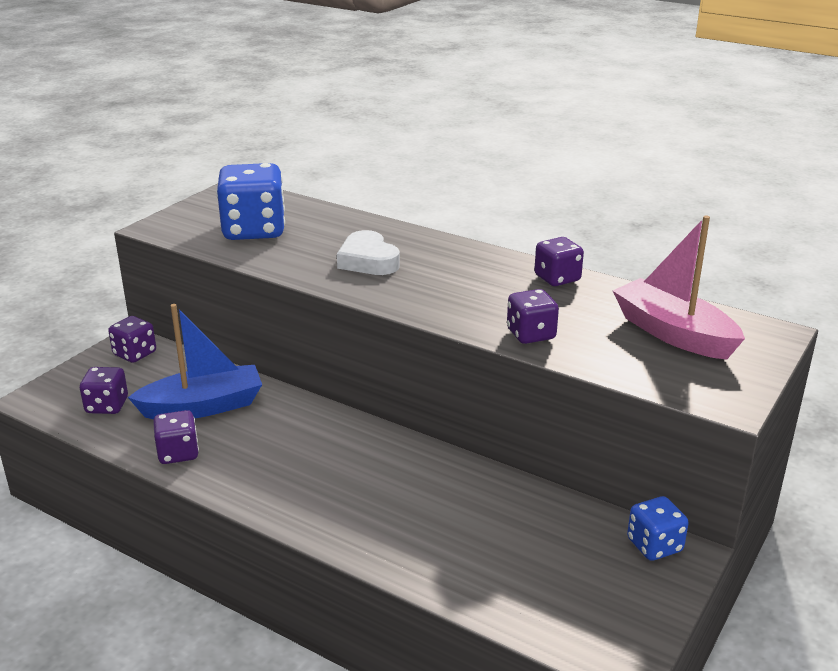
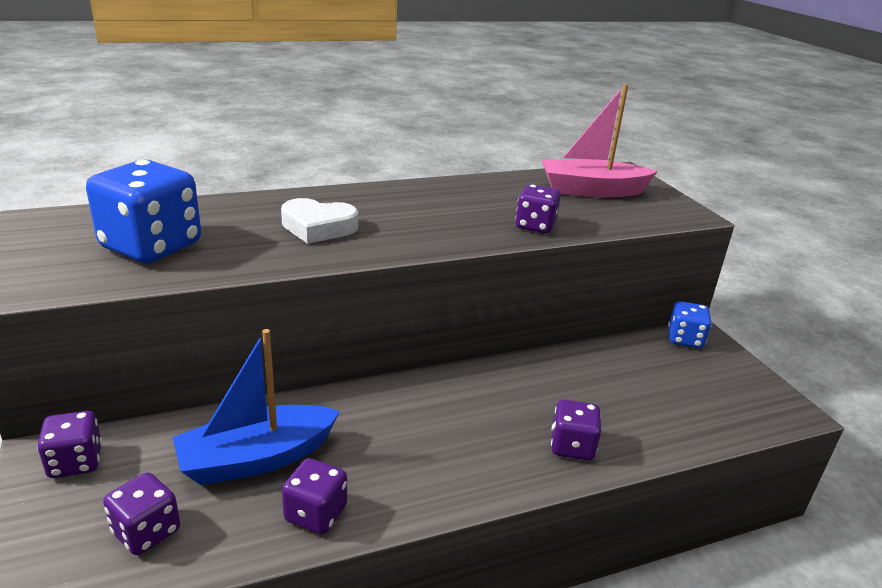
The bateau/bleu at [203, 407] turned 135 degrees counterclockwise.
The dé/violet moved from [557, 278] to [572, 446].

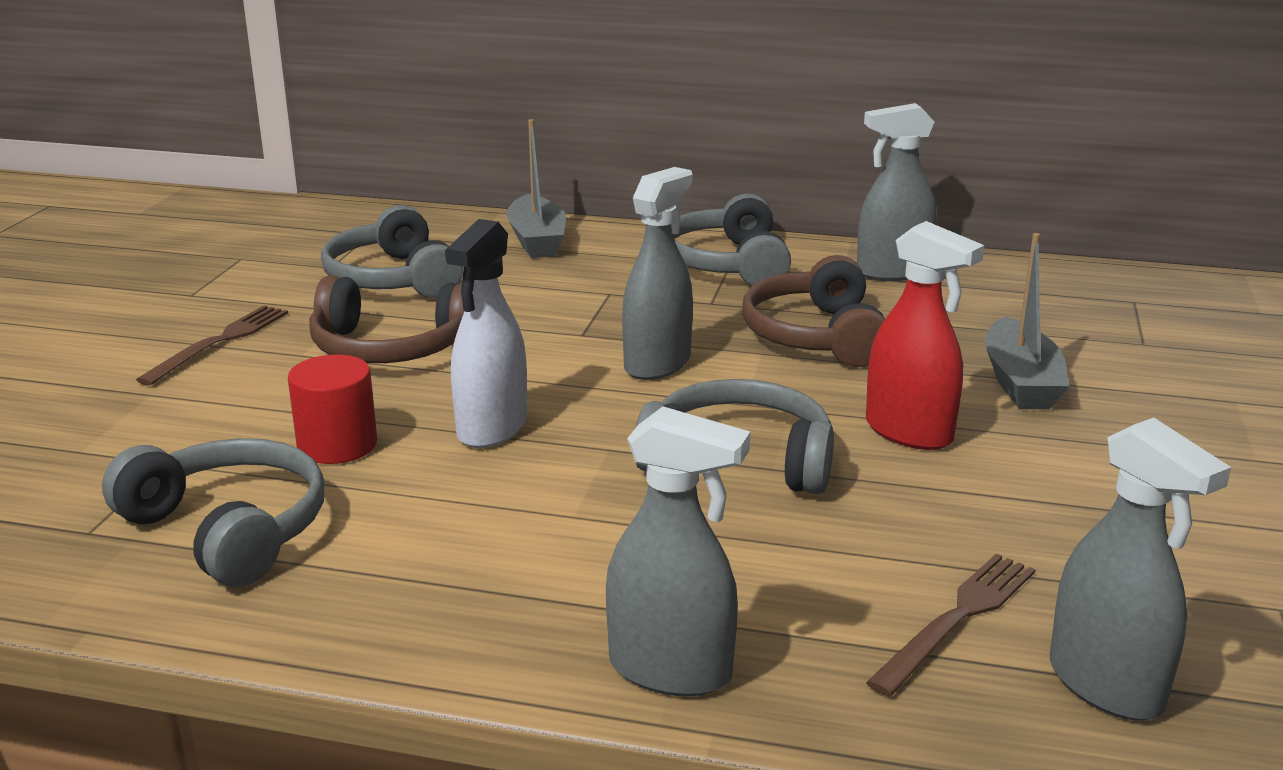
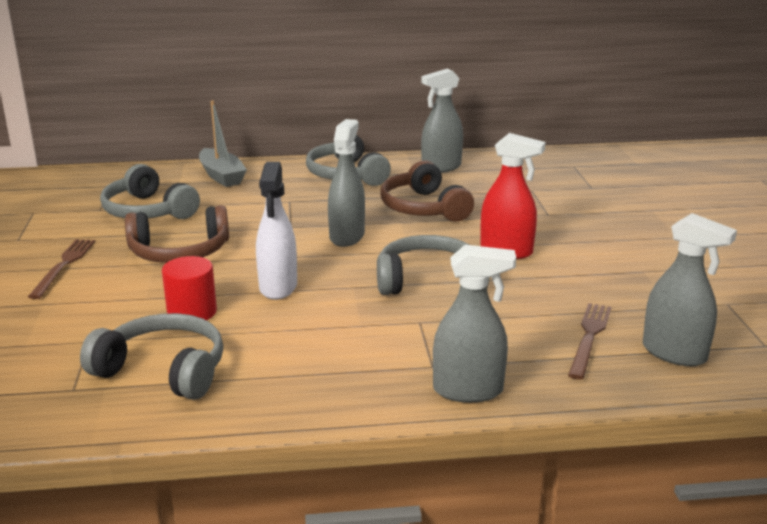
The bateau/gris at [1020, 382] disappeared.

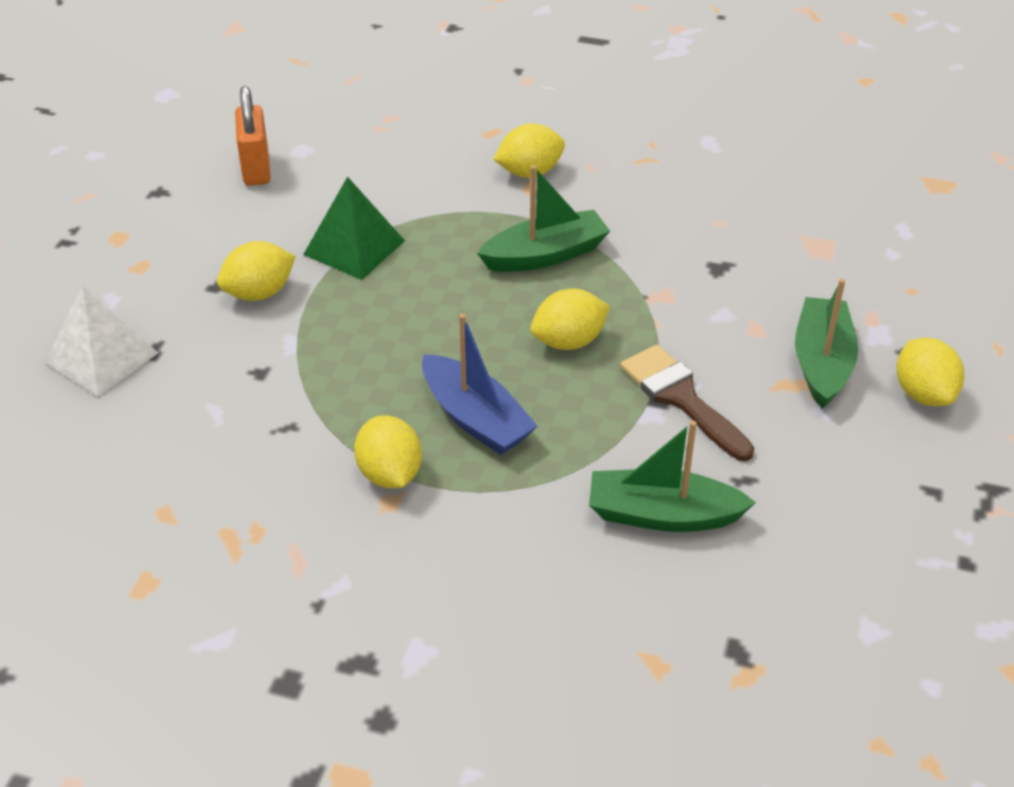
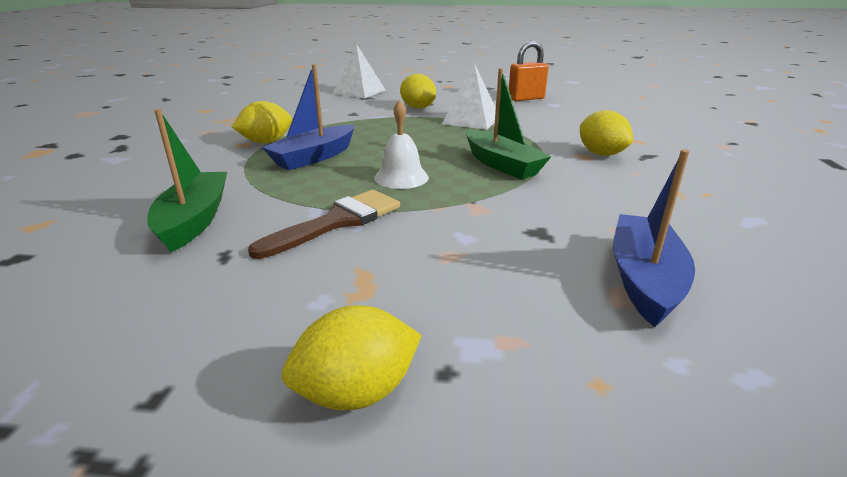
The pyramide/vert at [354, 247] became the pyramide/blanc at [471, 120].
The citron/jaune at [569, 341] was replaced by the cloche/blanc at [401, 177].
The bateau/vert at [821, 363] disappeared.
The bateau/bleu at [644, 279] appeared.

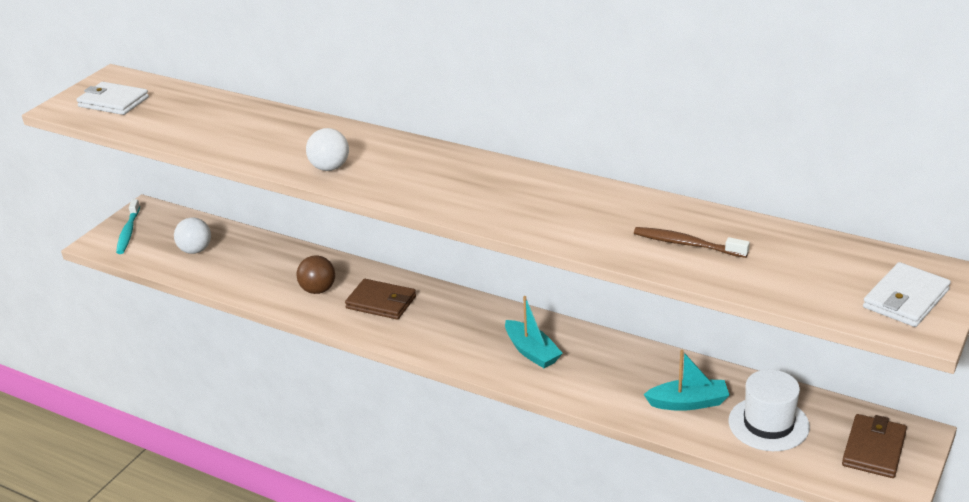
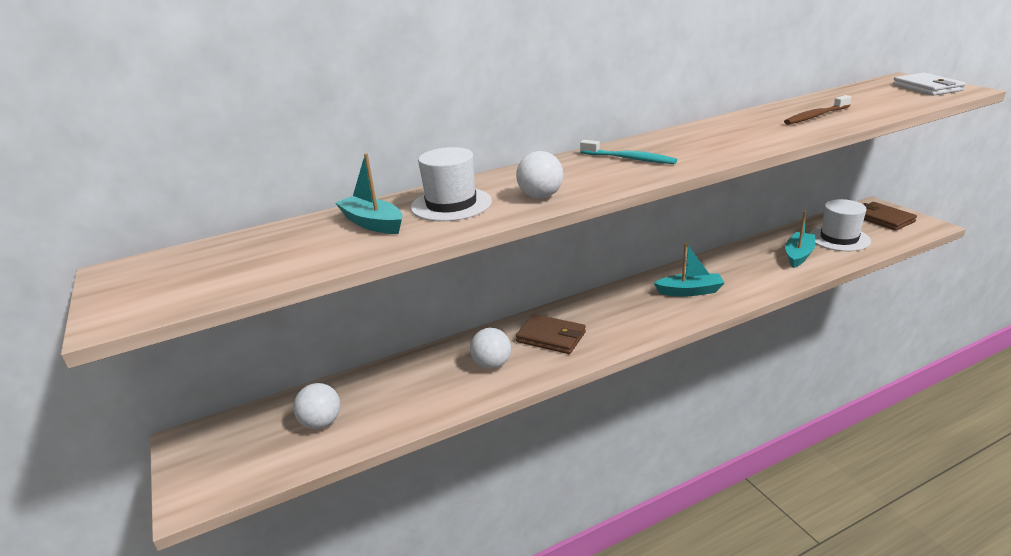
The portefeuille/blanc at [113, 102] disappeared.
The brosse à dents/turquoise moved from [128, 232] to [629, 159].
The balle/marron at [318, 290] became the balle/blanc at [492, 364].
The portefeuille/marron at [381, 302] turned 60 degrees clockwise.
The bateau/turquoise at [372, 223] appeared.
The chapeau/blanc at [451, 204] appeared.

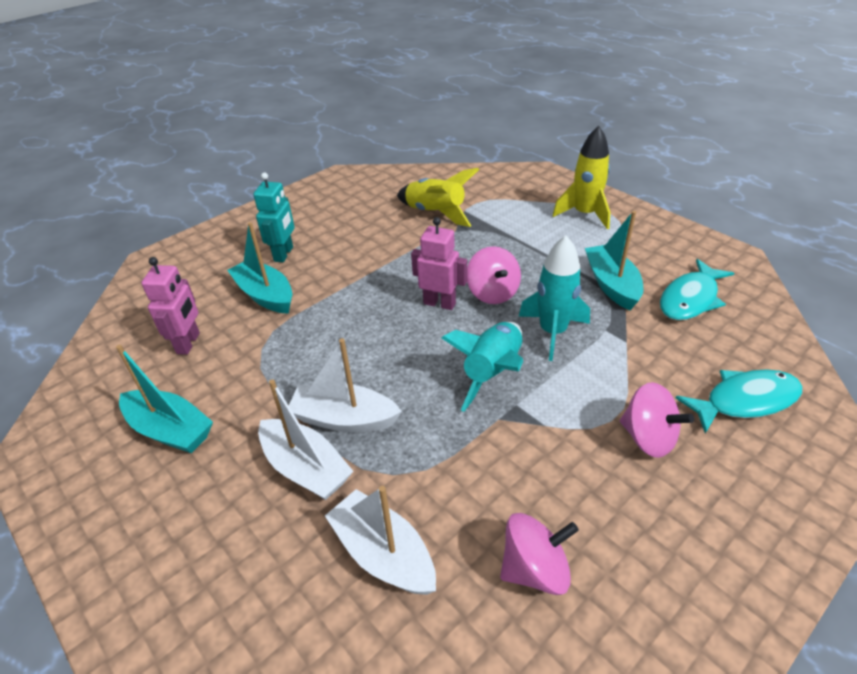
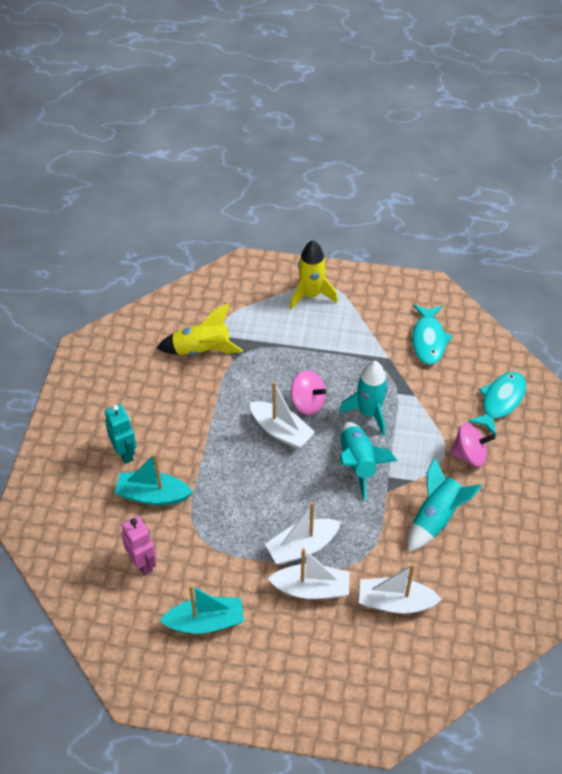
The robot/rose at [439, 303] was replaced by the bateau/blanc at [281, 431].
The toupie/rose at [535, 569] disappeared.
The bateau/turquoise at [611, 284] disappeared.
The fusée/turquoise at [436, 518] appeared.

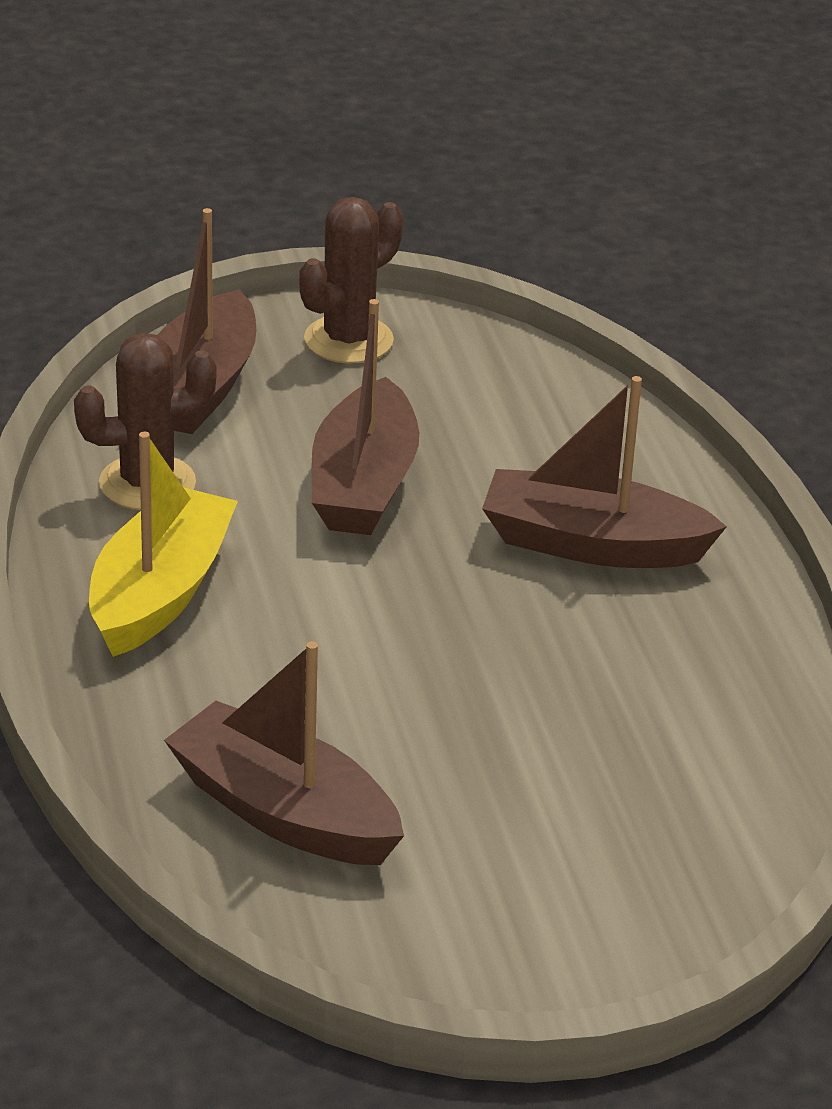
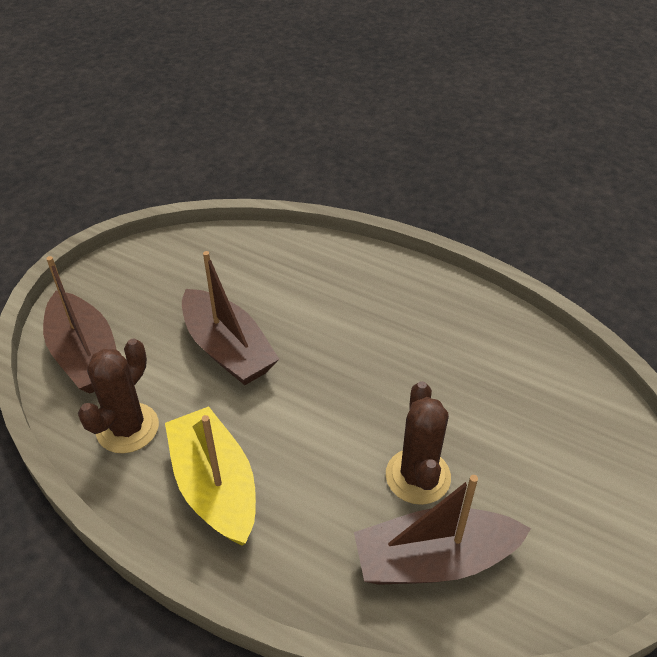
The cactus/marron moved from [348, 340] to [418, 476].
The bateau/marron at [592, 544] disappeared.

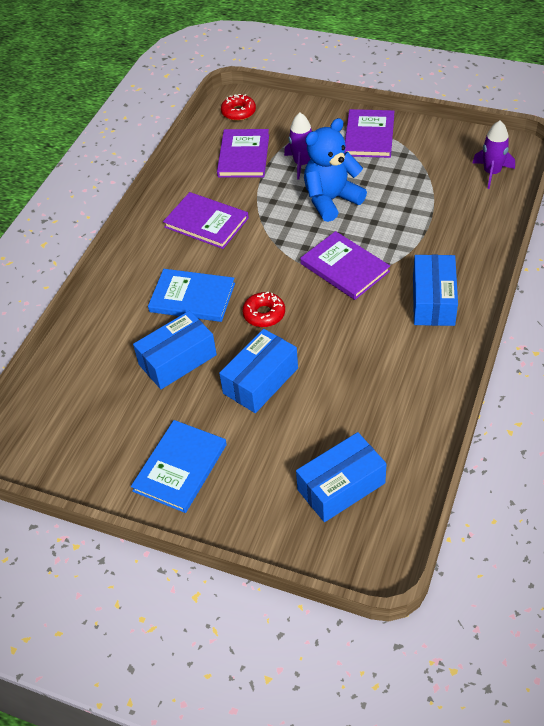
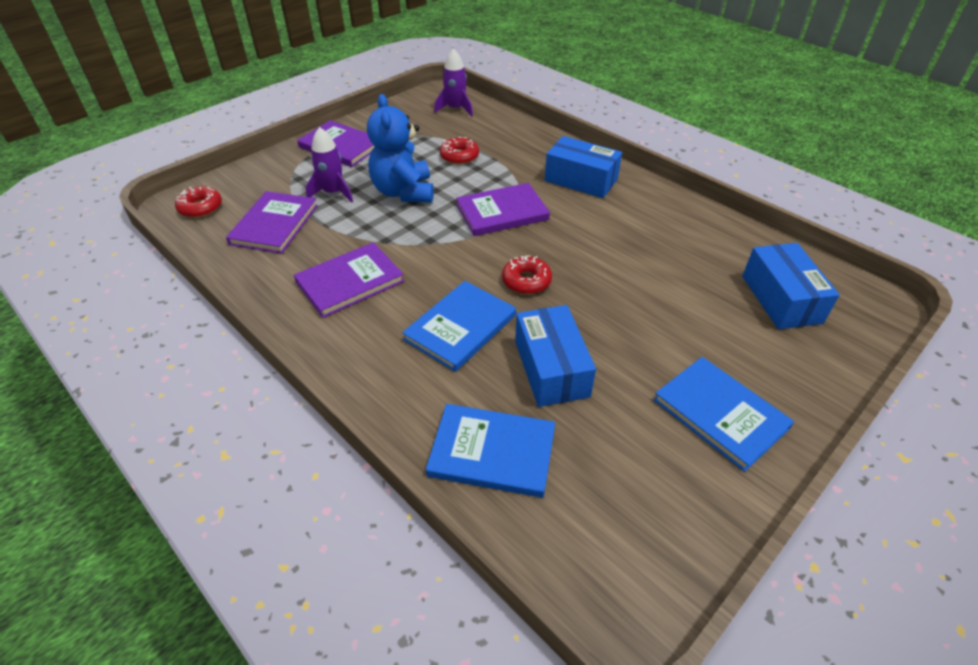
The livre/violet at [243, 156] turned 75 degrees clockwise.
The boîte/bleu at [260, 380] disappeared.
The livre/bleu at [492, 452] appeared.
The beignet/rouge at [459, 156] appeared.

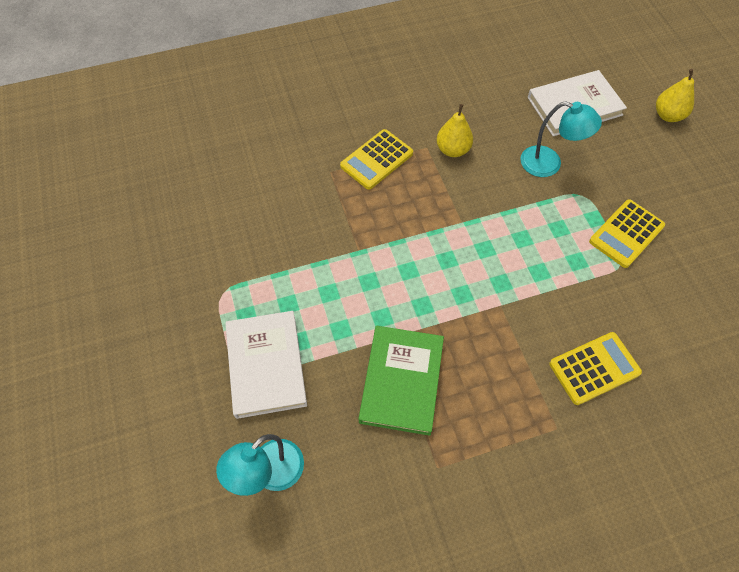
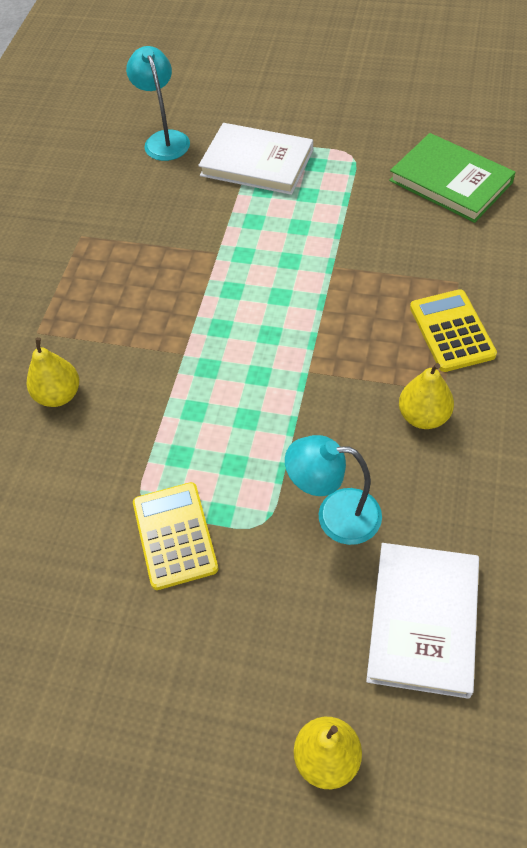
The livre/vert moved from [401, 381] to [450, 181].
The lampe/turquoise at [549, 164] turned 45 degrees clockwise.
The calculatrice/jaune at [594, 368] was replaced by the poire/jaune at [59, 395].

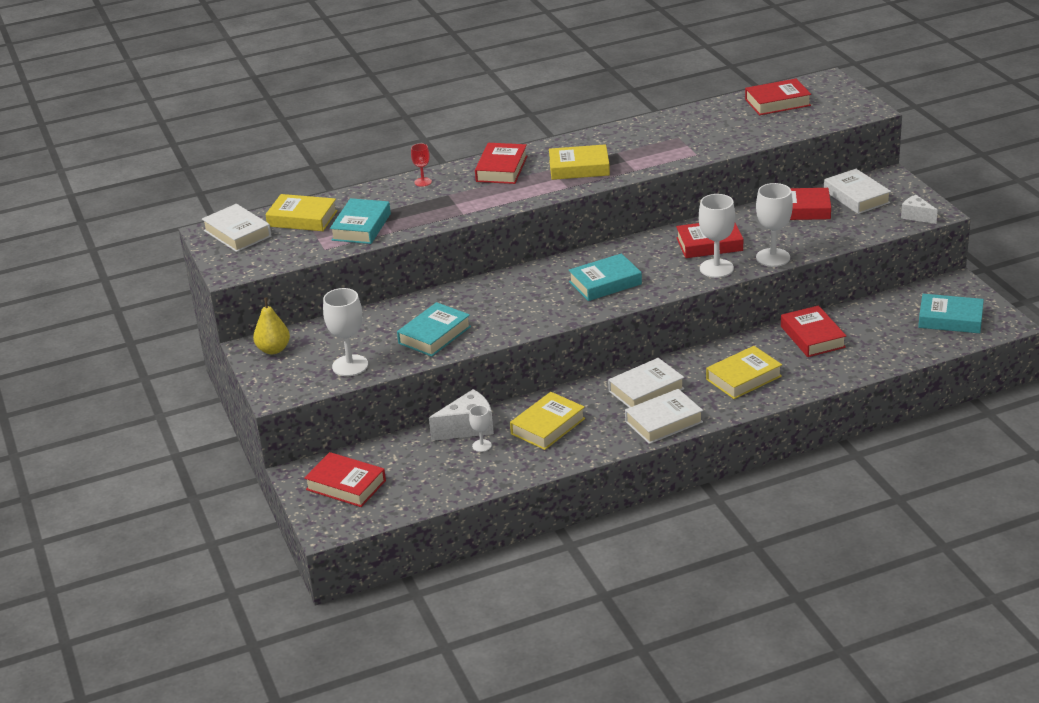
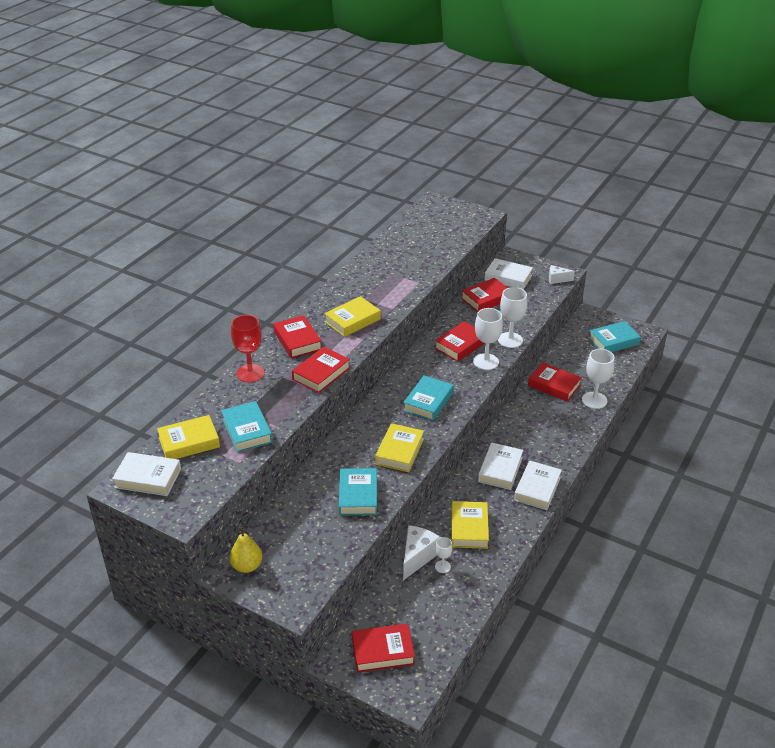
The verre à pied/blanc moved from [350, 365] to [594, 400].
The verre à pied/rouge at [423, 182] changed to 1.88 times the size.
The livre/jaune moved from [744, 378] to [399, 451].
The livre/rouge moved from [777, 102] to [321, 374].

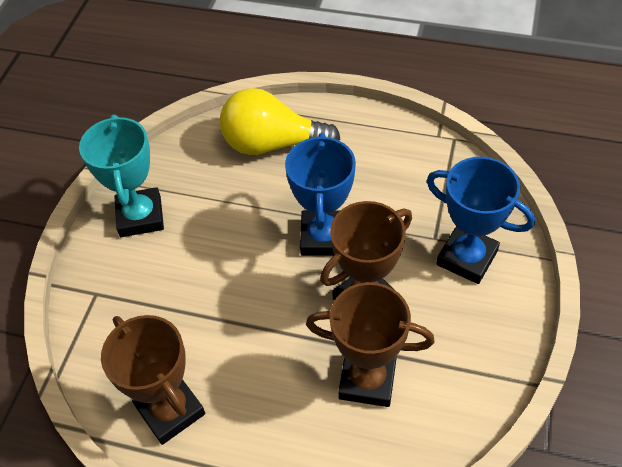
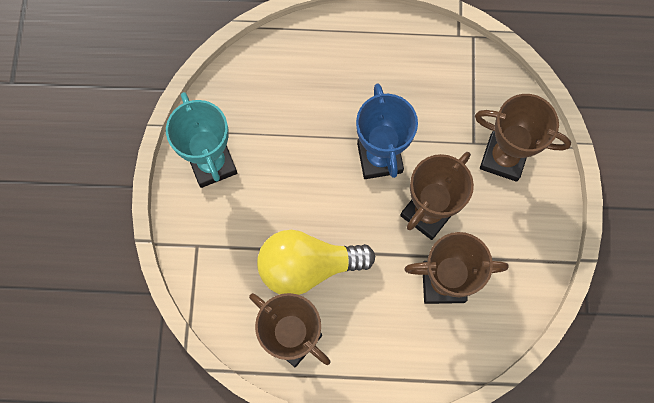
The ampoule/jaune moved from [272, 144] to [308, 266].
The trophée/bleu at [467, 258] became the trophée/marron at [503, 158].

